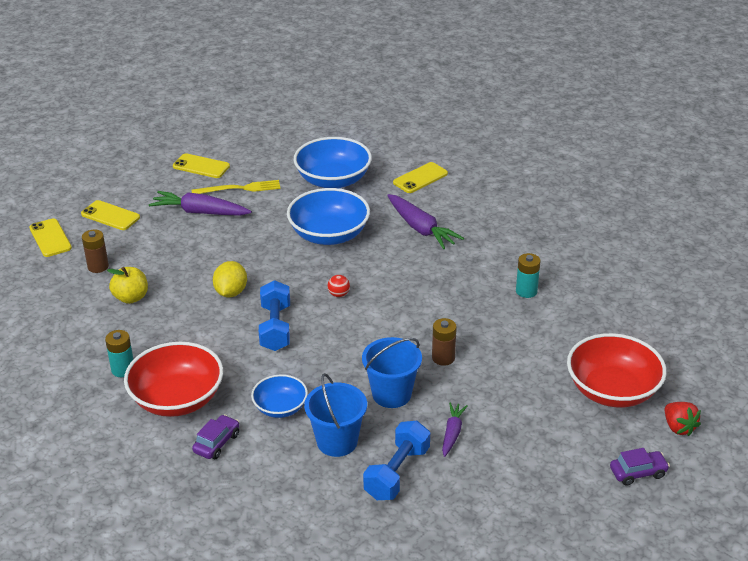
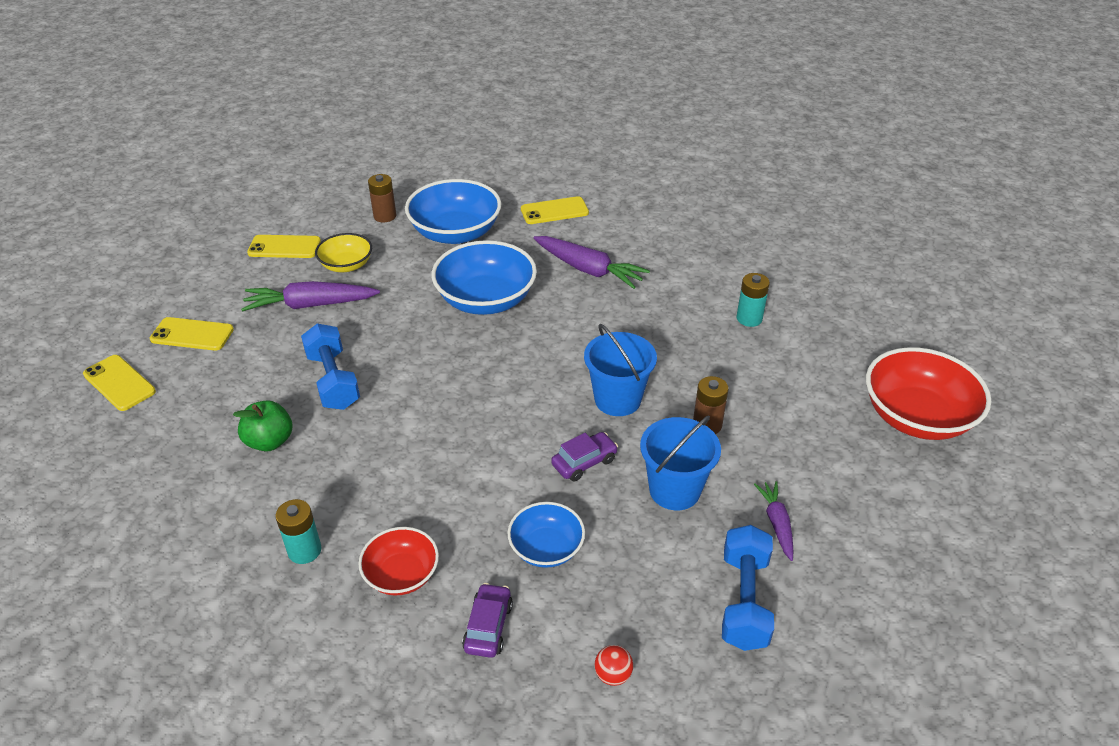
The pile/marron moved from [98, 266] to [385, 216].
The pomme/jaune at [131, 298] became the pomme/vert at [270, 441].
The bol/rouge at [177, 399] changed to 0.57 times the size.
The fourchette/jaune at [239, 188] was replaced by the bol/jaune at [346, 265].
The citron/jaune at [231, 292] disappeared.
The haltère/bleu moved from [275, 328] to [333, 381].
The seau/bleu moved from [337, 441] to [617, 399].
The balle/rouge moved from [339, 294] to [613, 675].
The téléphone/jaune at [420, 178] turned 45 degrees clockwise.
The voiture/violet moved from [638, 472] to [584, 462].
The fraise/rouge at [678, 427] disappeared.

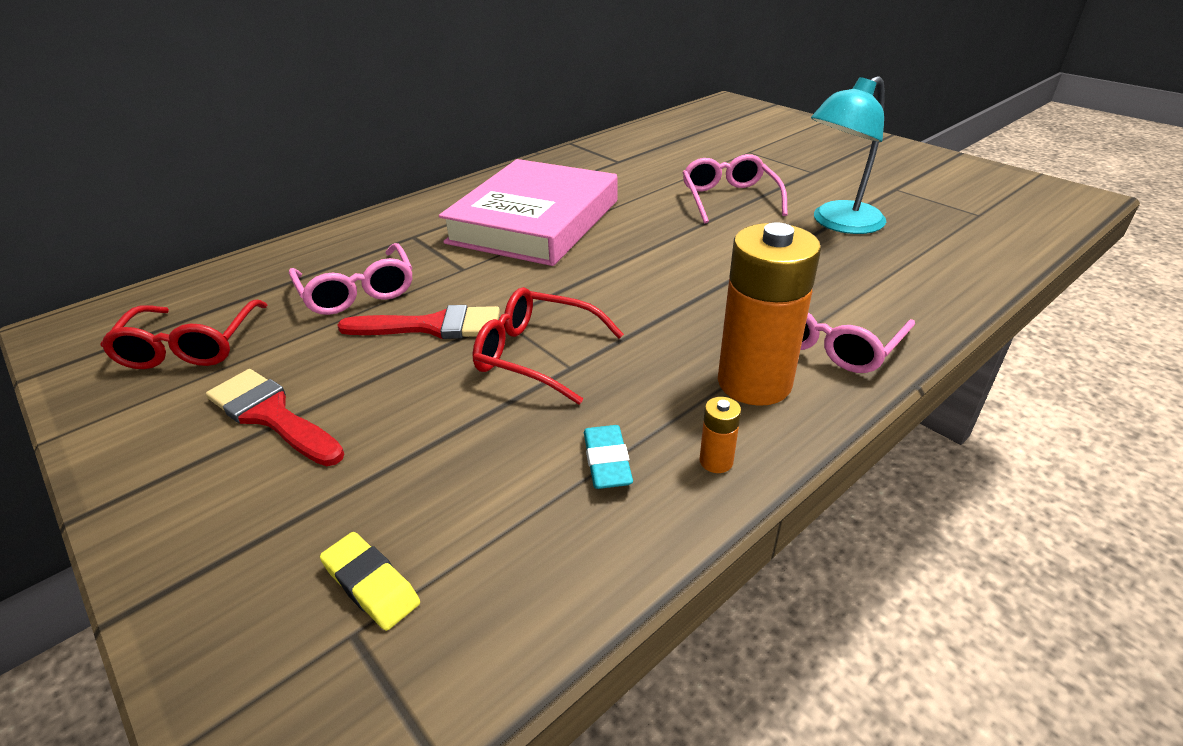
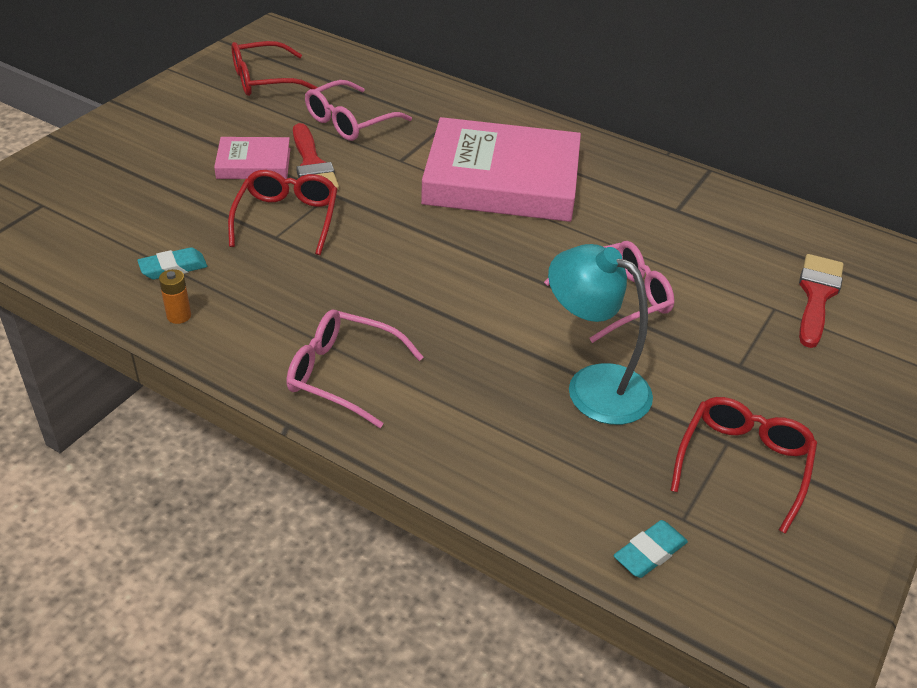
The pinceau/rouge moved from [271, 415] to [817, 296].
The gomme/jaune at [371, 585] disappeared.
The pile/orange at [754, 382] disappeared.
The livre/rose at [254, 163] appeared.
The gomme/turquoise at [649, 553] appeared.
The lunettes/rouge at [743, 464] appeared.

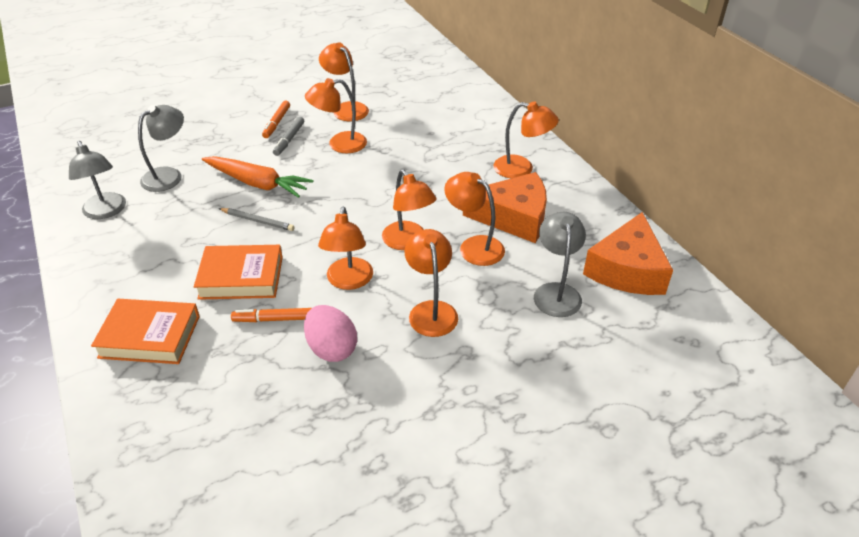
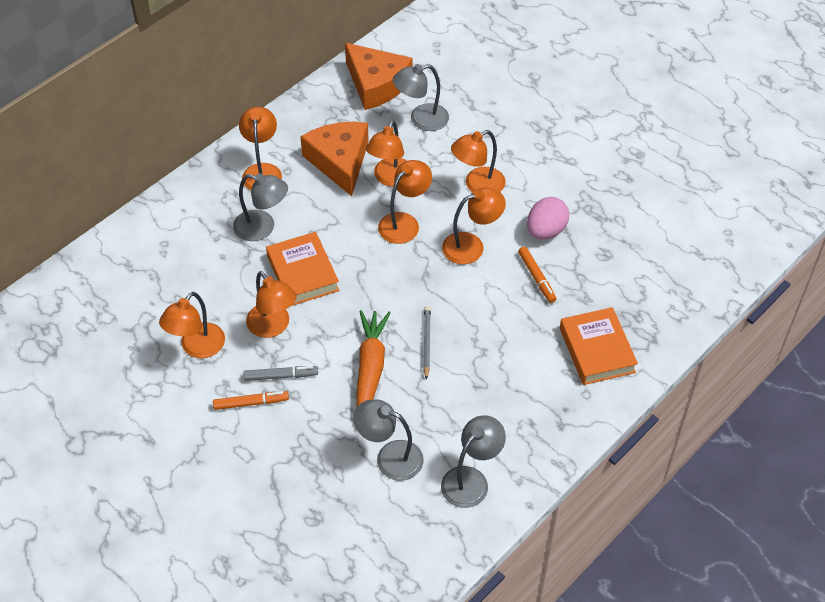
The livre/orange moved from [241, 277] to [303, 273].
The fromage/orange at [627, 270] turned 45 degrees clockwise.
The lampe/gris at [262, 228] appeared.

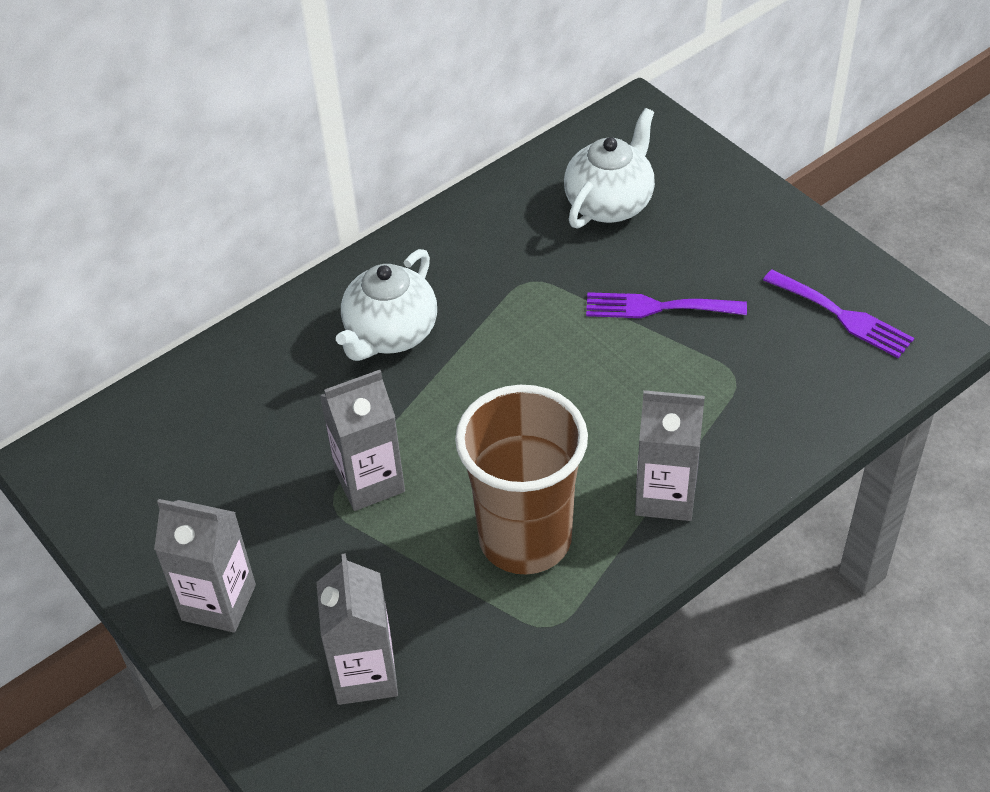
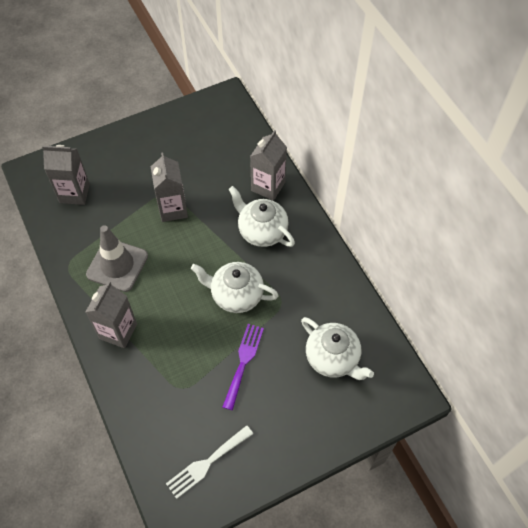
The brique de lait/gris moved from [218, 602] to [268, 186].
The gobelet/marron at [525, 538] was replaced by the cône de chantier/gris at [117, 265].
The fourchette/violet at [843, 316] became the fourchette/blanc at [207, 463].
The théière/blanc at [236, 295] appeared.

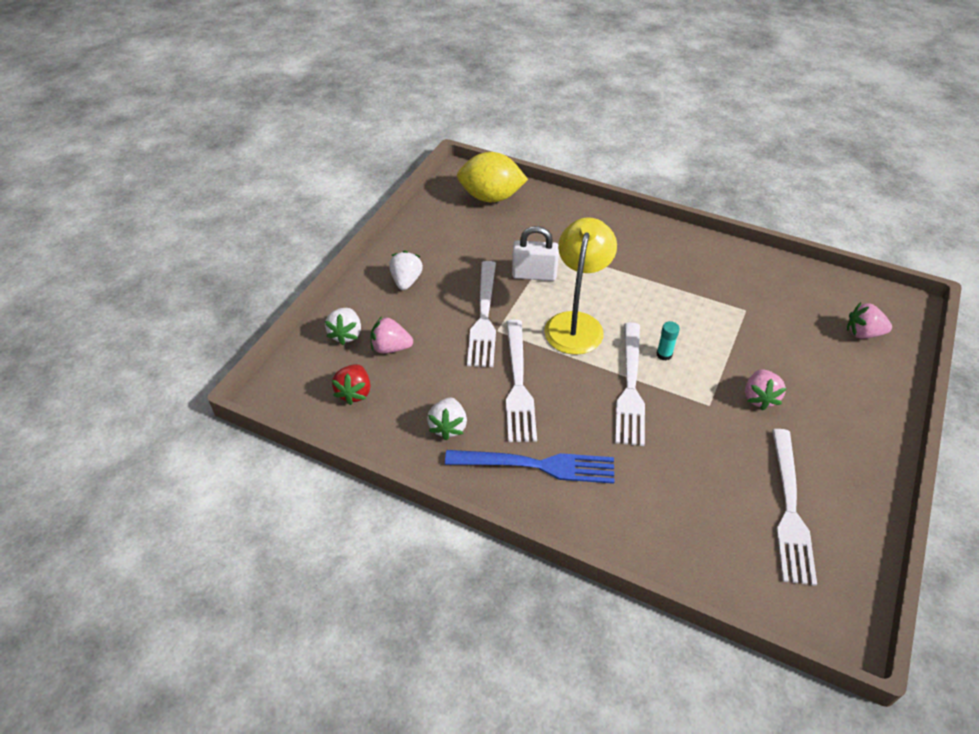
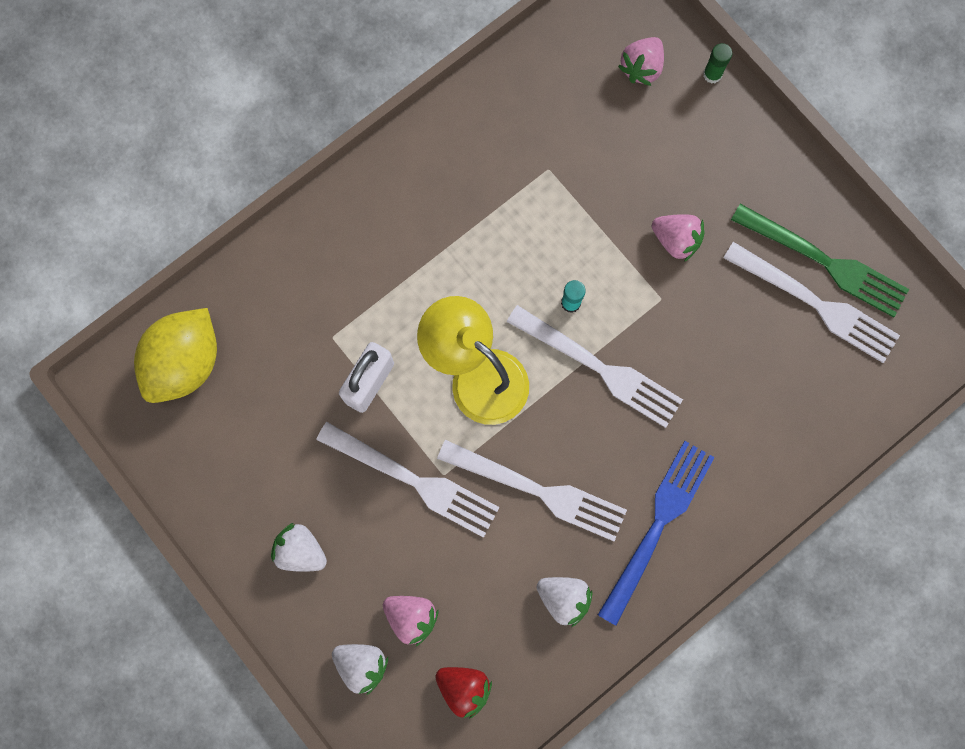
The fraise/rose at [391, 348] turned 90 degrees counterclockwise.
The bâton de colle/vert at [712, 74] appeared.
The fourchette/vert at [825, 262] appeared.

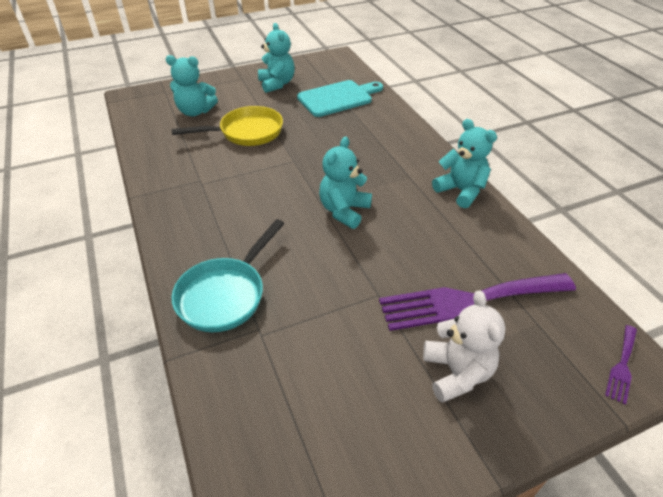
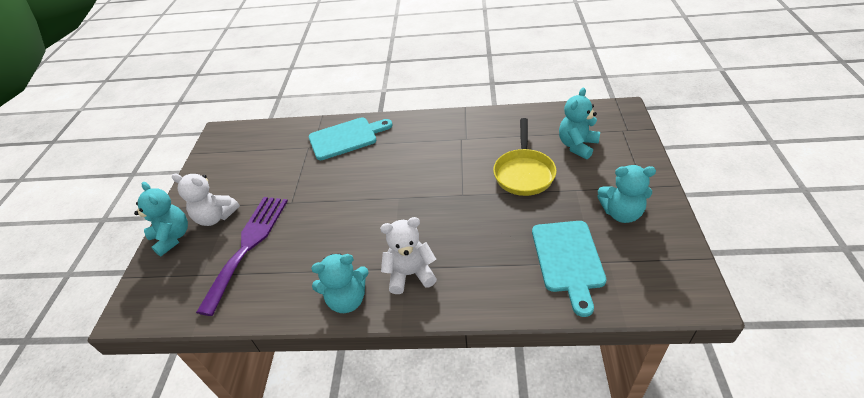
The poêle/turquoise at [225, 294] was replaced by the planche à découper/turquoise at [346, 138].
The ours en peluche/turquoise moved from [344, 211] to [172, 237].
The fourchette/violet at [622, 366] disappeared.
The ours en peluche/blanc at [410, 274] appeared.

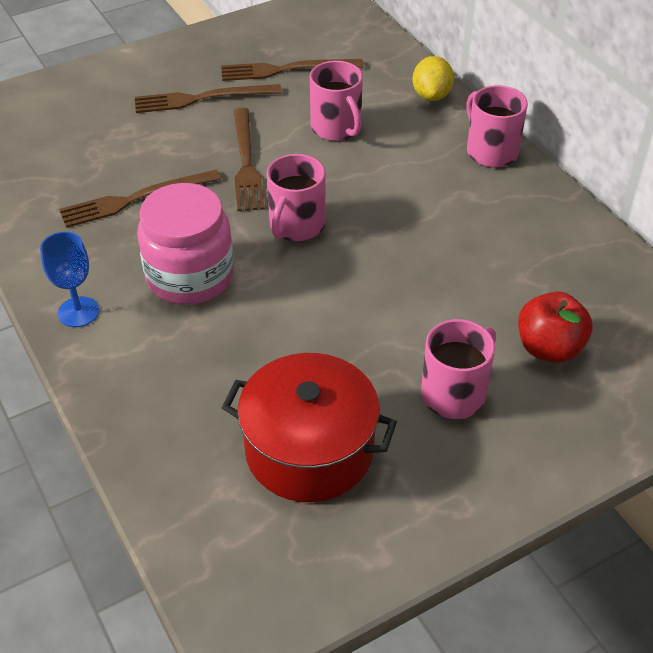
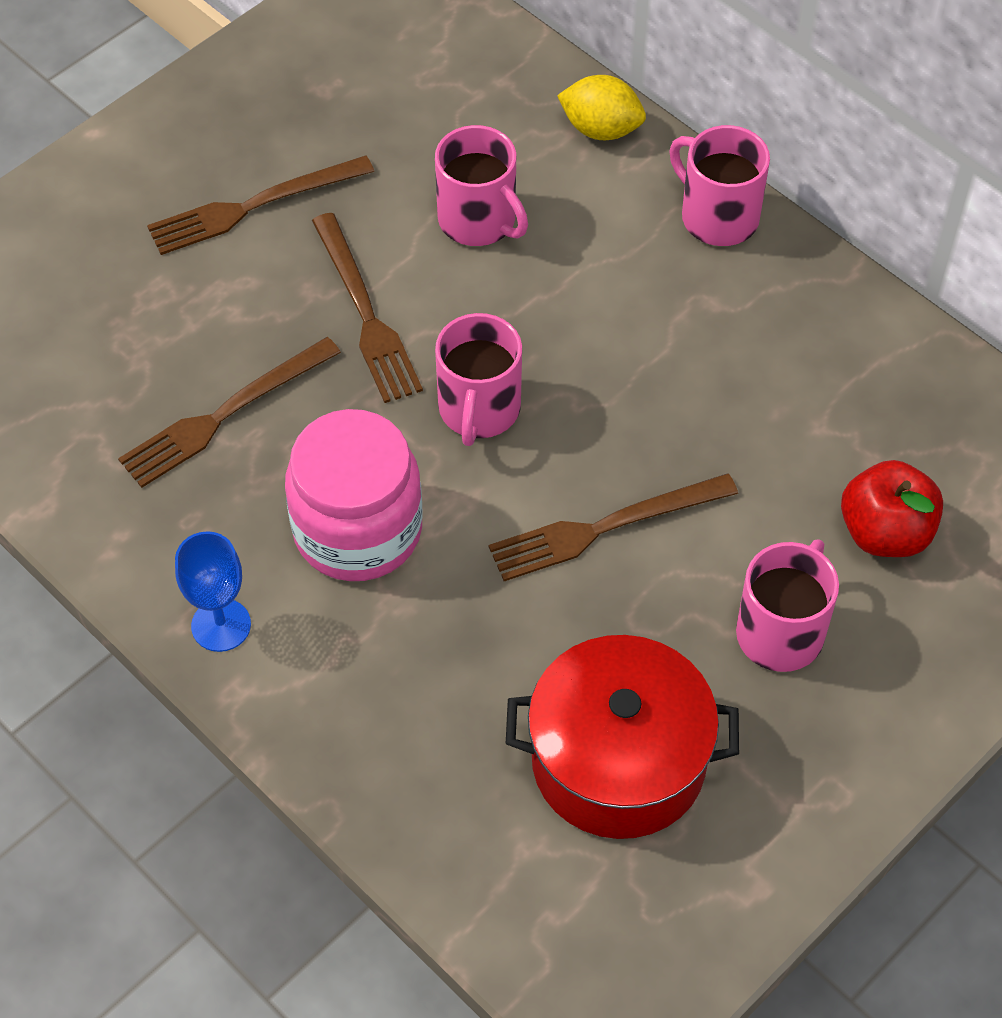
The fourchette/marron moved from [286, 70] to [605, 528].
The citron/jaune at [431, 95] turned 60 degrees counterclockwise.

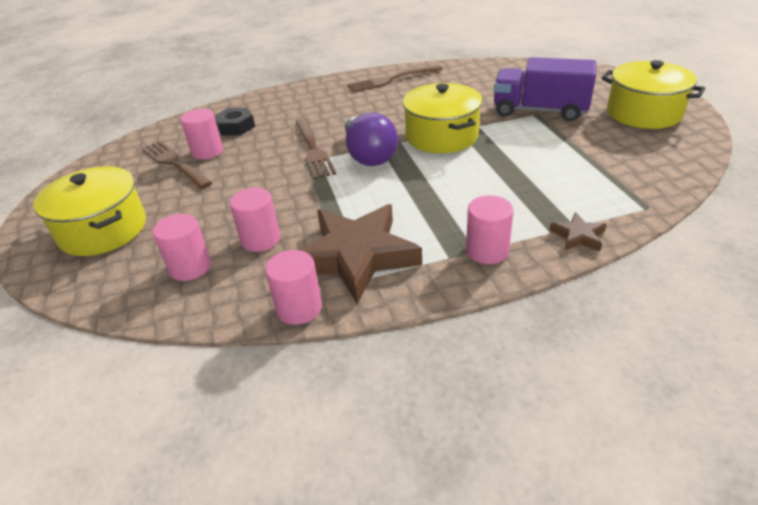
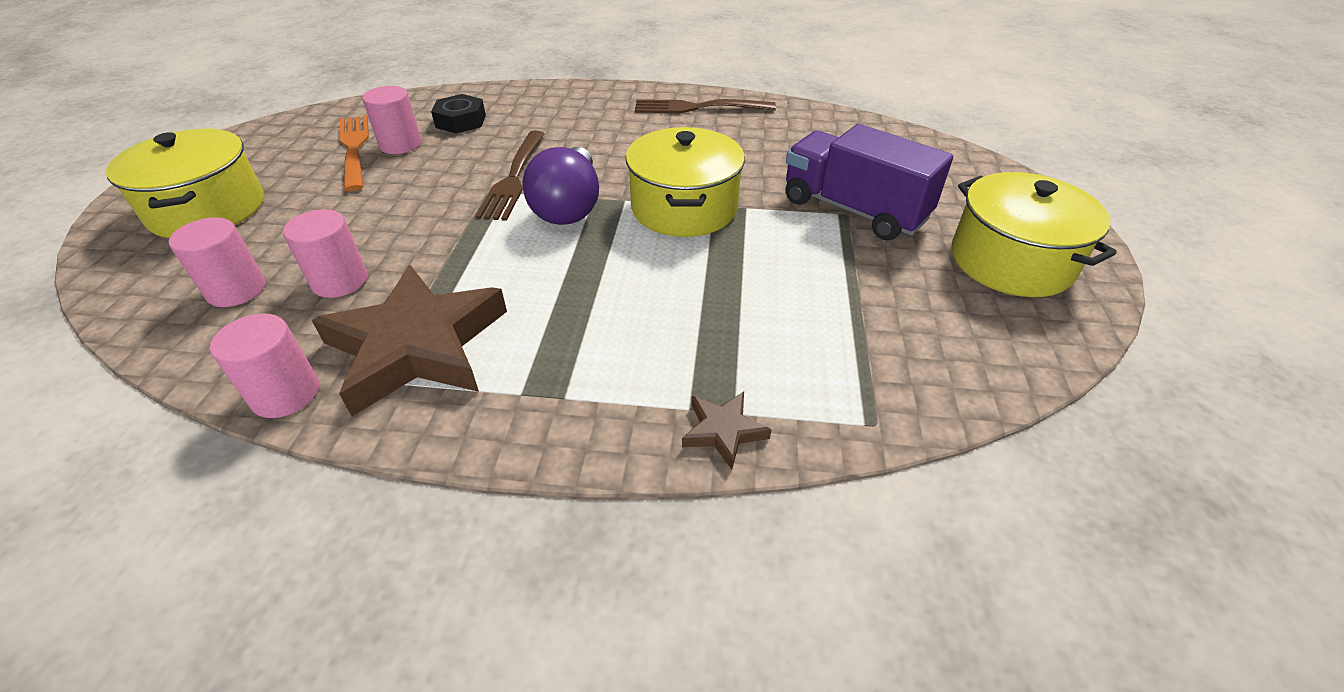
The fourchette/marron at [174, 163] became the fourchette/orange at [354, 148].
The cylindre/rose at [487, 251] disappeared.

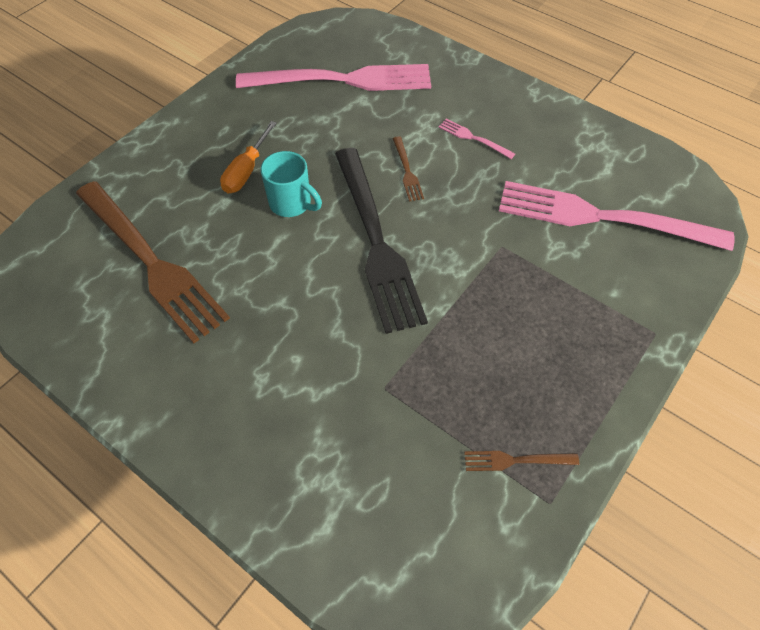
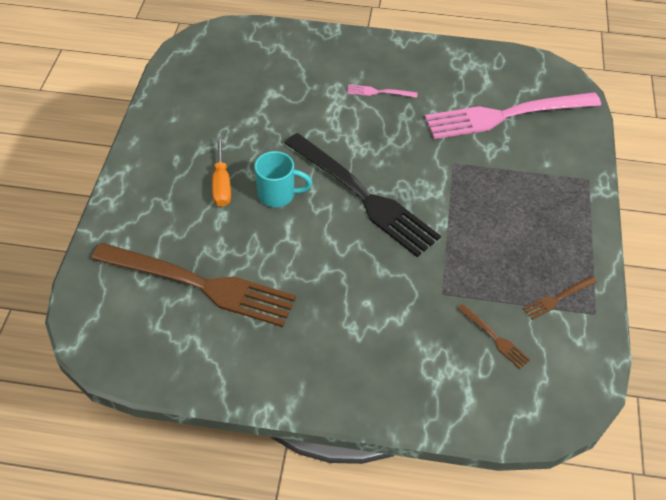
The fourchette/rose at [344, 80] disappeared.
The fourchette/marron moved from [407, 171] to [495, 338].

